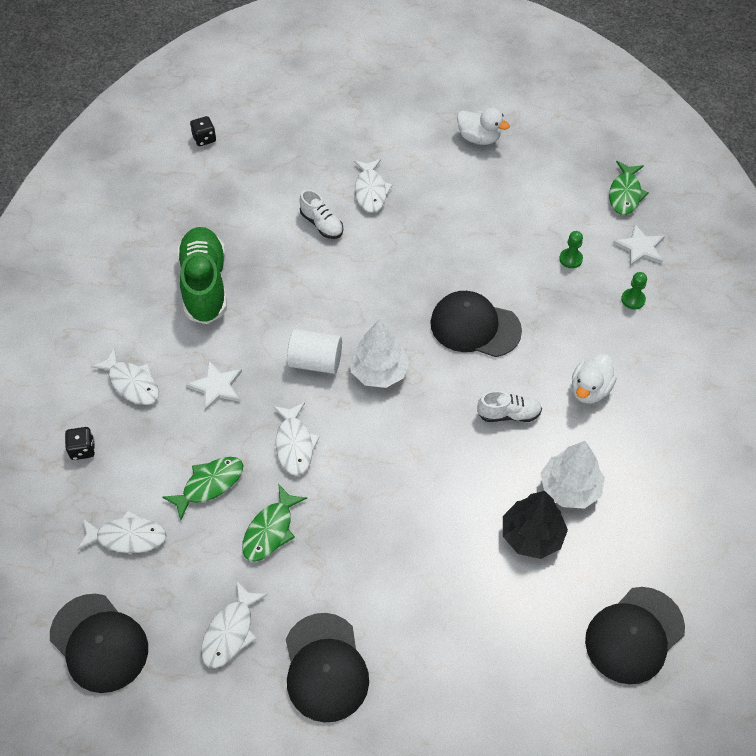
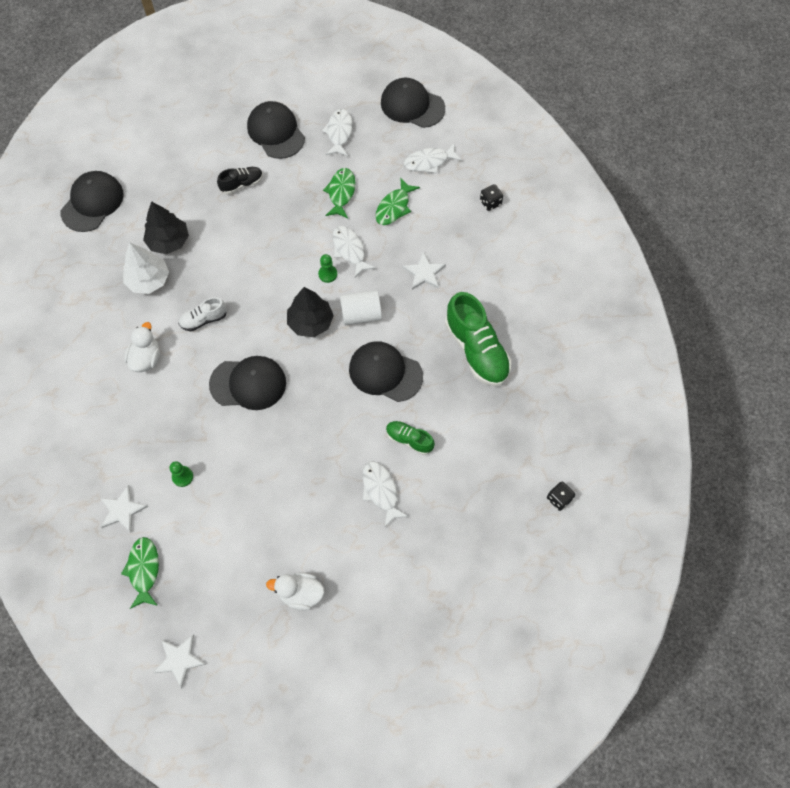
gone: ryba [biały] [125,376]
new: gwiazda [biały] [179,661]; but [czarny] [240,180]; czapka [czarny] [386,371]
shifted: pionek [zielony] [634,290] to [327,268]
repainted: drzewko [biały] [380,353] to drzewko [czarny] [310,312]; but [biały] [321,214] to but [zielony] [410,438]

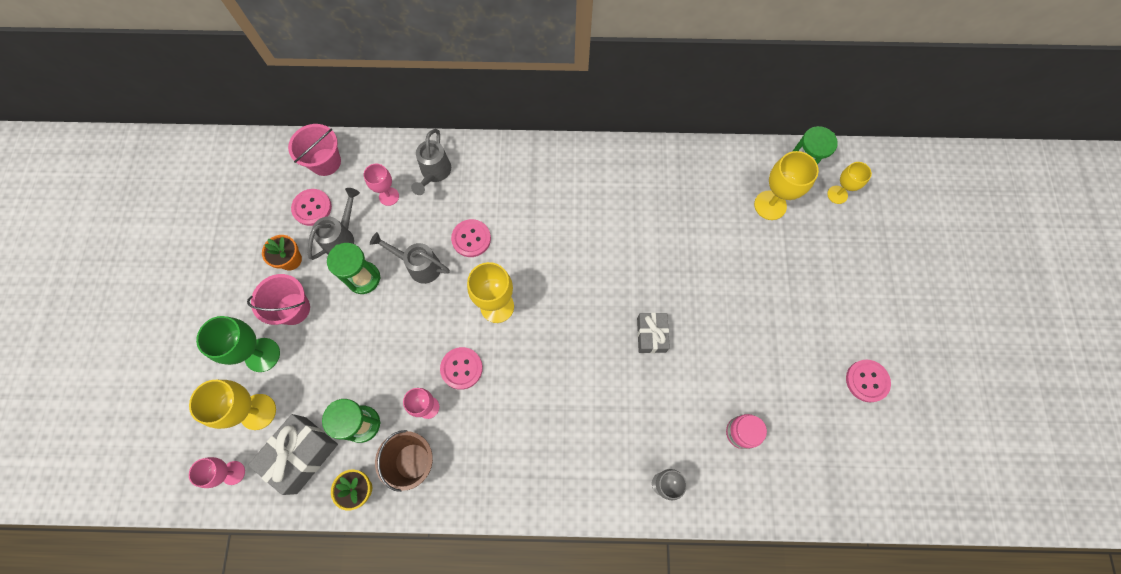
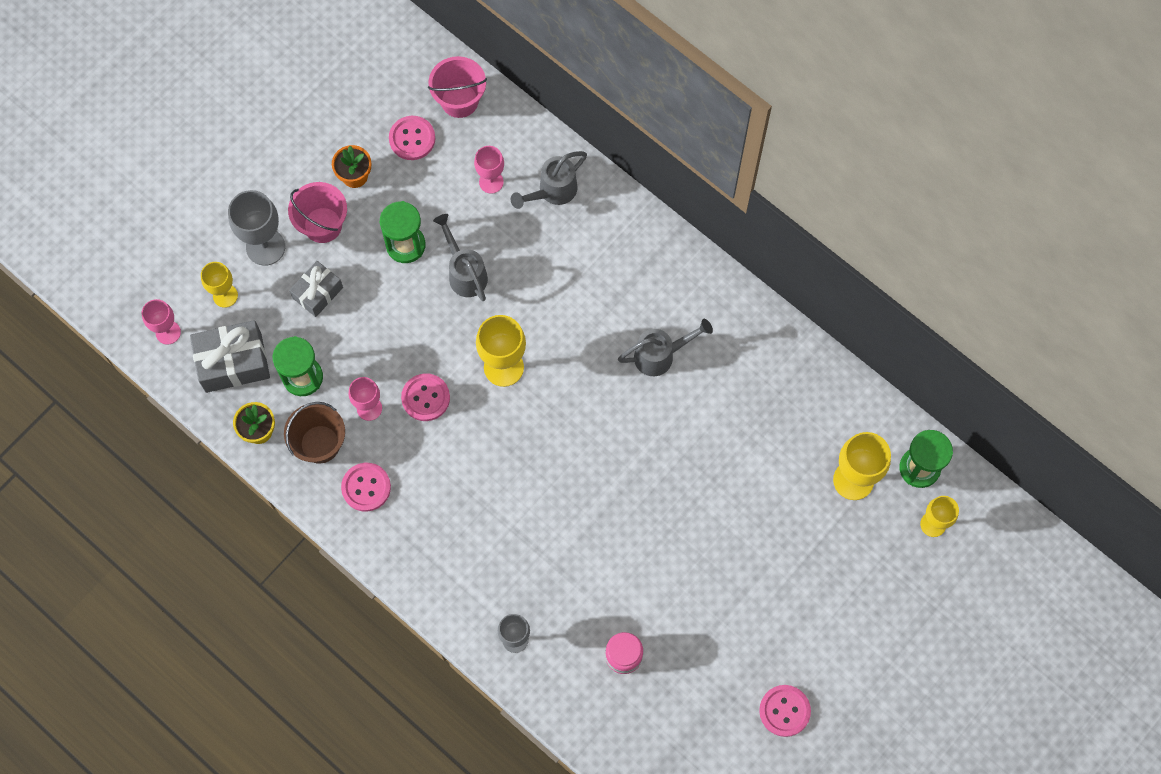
shifted: prezent [szary] [653,332] to [316,289]; guzik [różowy] [471,238] to [366,487]; konewka [szary] [333,224] to [665,347]
repainted: kielich [zielony] [238,344] to kielich [szary] [256,228]
scaled: kielich [żółty] [232,405] = [219,285] x0.63

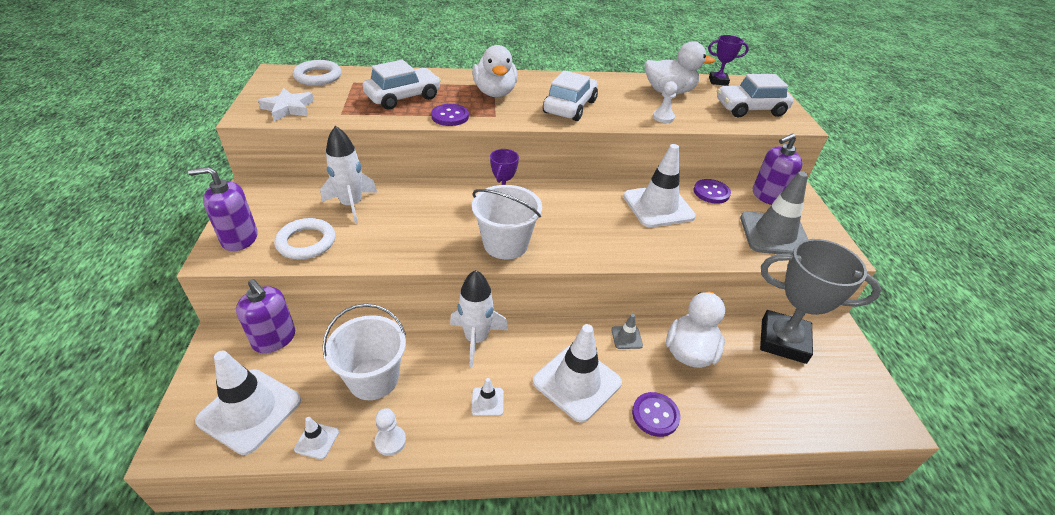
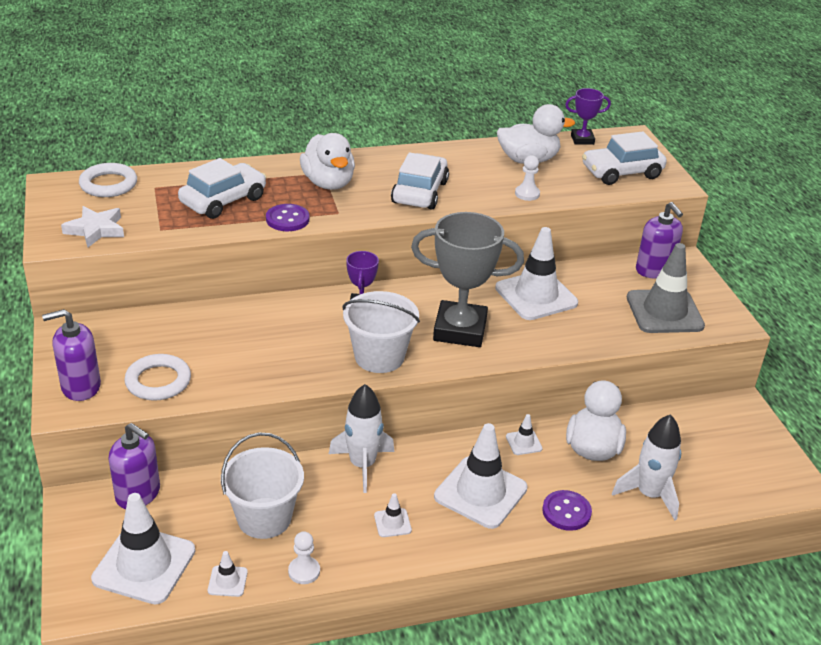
gone: guzik [fioletowy] [712,191]
shifted: puchar [szary] [820,301] to [467,279]; rakieta [biały] [348,175] to [646,467]
repainted: pachołek [szary] [627,331] to pachołek [biały] [524,434]
rotated: dozownik mydła [fioletowy] [777,169] = [659,240] 75 degrees counterclockwise

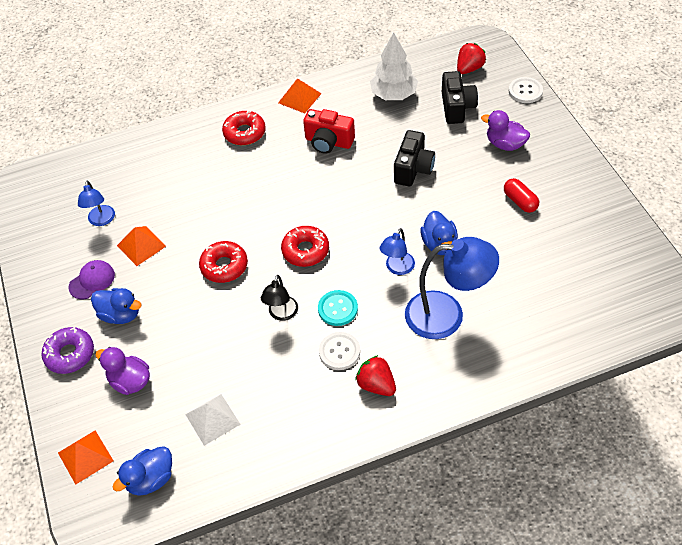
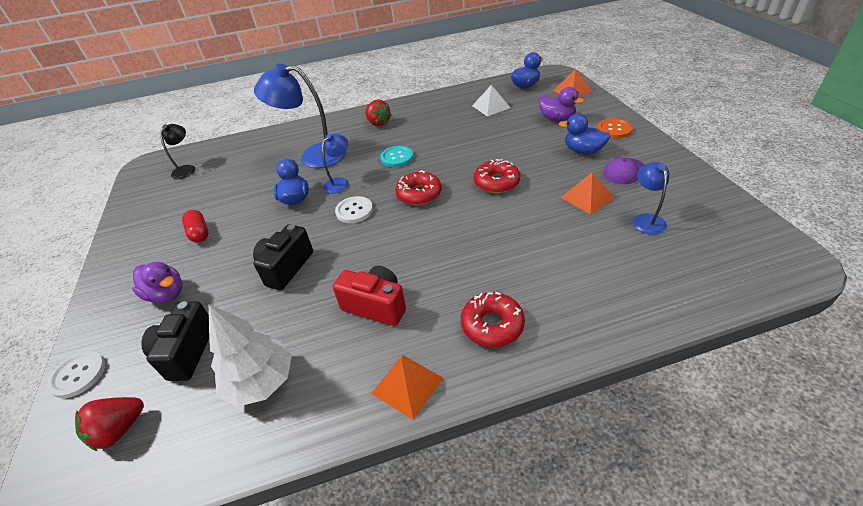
shifted: lampka [czarny] [279,298] to [177,151]; guzik [biały] [339,351] to [354,209]
swapped: donut [fioletowy] [67,350] to guzik [pomarańczowy] [614,128]

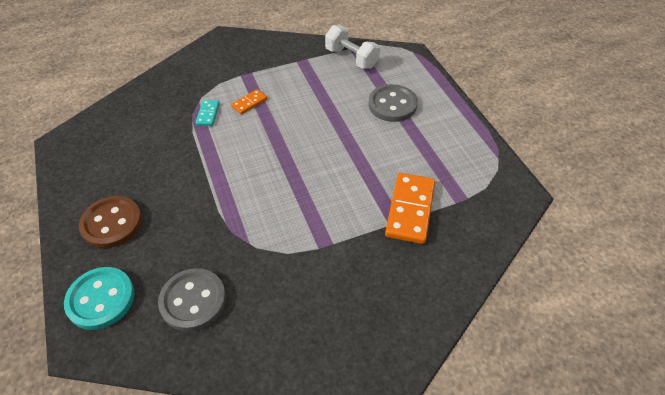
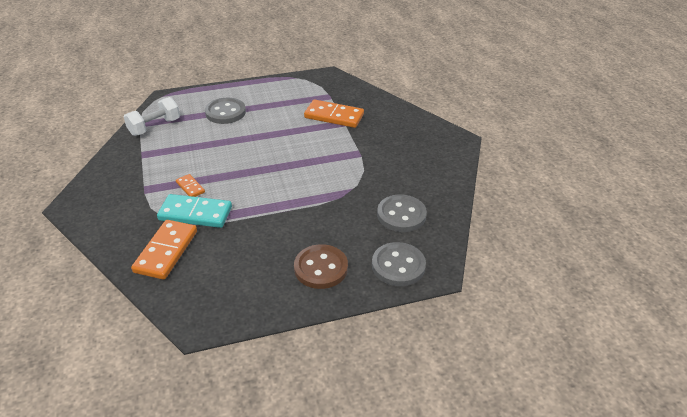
new: kostka domina [pomarańczowy] [164,250]
repainted: guzik [turkusowy] [99,298] to guzik [szary] [399,264]
scaled: kostka domina [turkusowy] [208,113] = [194,211] x1.96

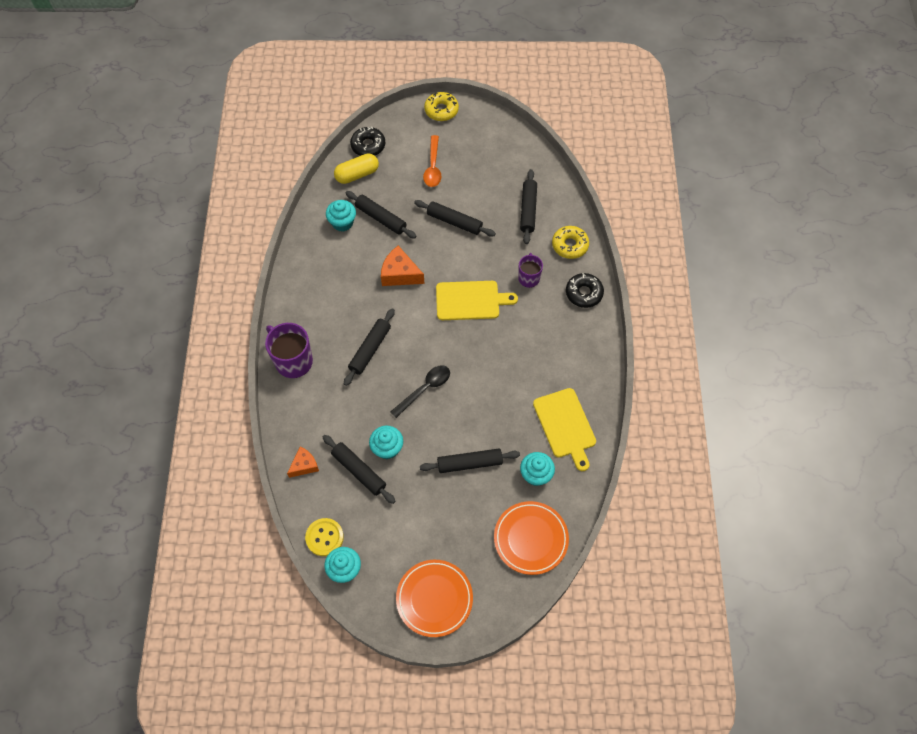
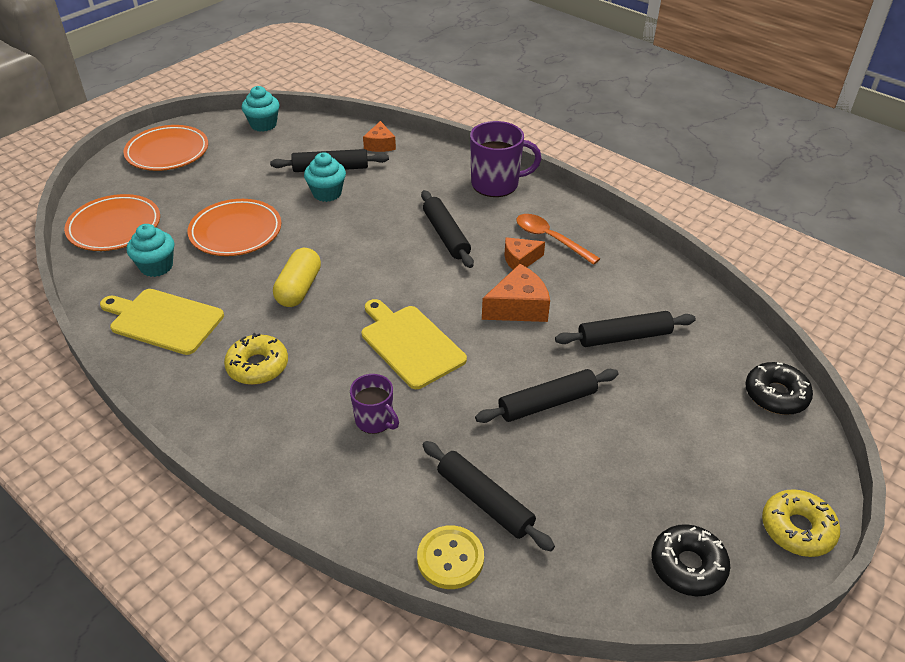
gone: muffinka [turkusowy] [341,216]; łyżka [czarny] [420,391]
new: ser [pomarańczowy] [524,253]
shifted: donut [żółty] [570,242] to [256,359]; kapsułka [żółty] [356,169] to [297,277]; guzik [żółty] [324,537] to [450,557]; łyżka [pomarańczowy] [432,161] to [558,239]; donut [czarny] [585,290] to [691,560]
swapped: wałek do ciasta [czarny] [470,461] to talerz [pomarańczowy] [234,227]
rotated: deska do krojenia [żółty] [477,300] = [414,344] 105 degrees clockwise

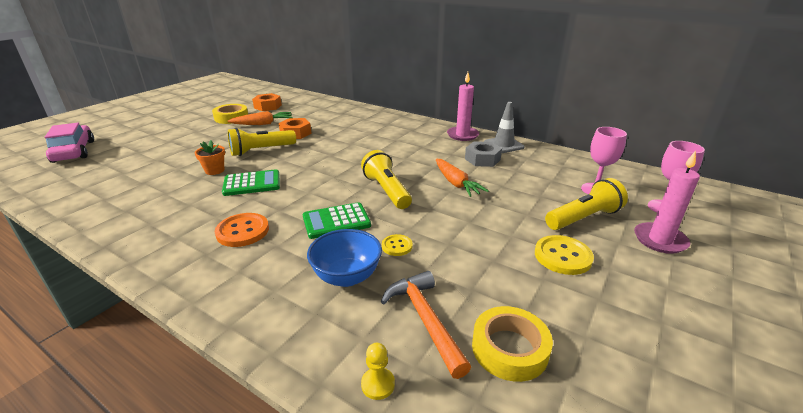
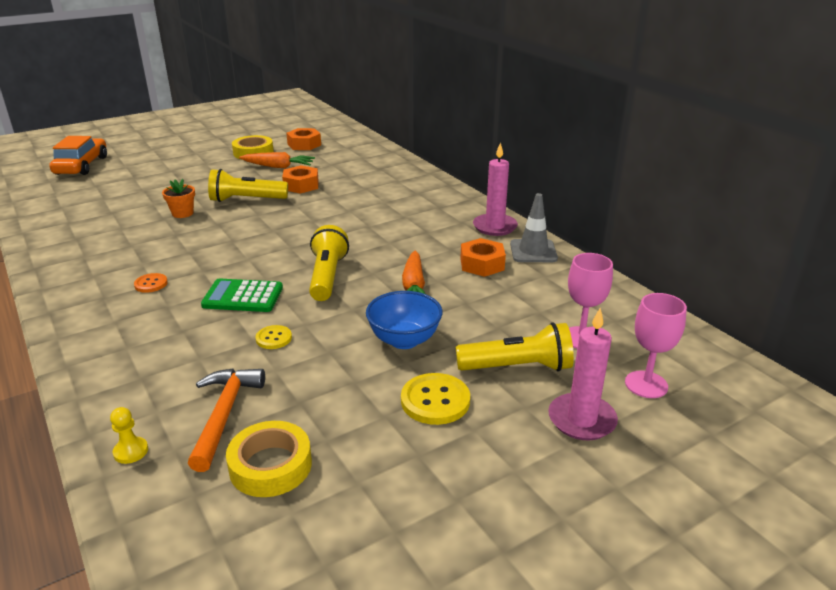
gone: kalkulator [zielony] [251,182]
shifted: miska [niebieski] [344,258] to [404,320]
repainted: samochód [różowy] [69,143] to samochód [pomarańczowy] [78,155]; nakrętka [szary] [483,154] to nakrętka [pomarańczowy] [483,257]
scaled: guzik [pomarańczowy] [242,230] = [151,283] x0.58

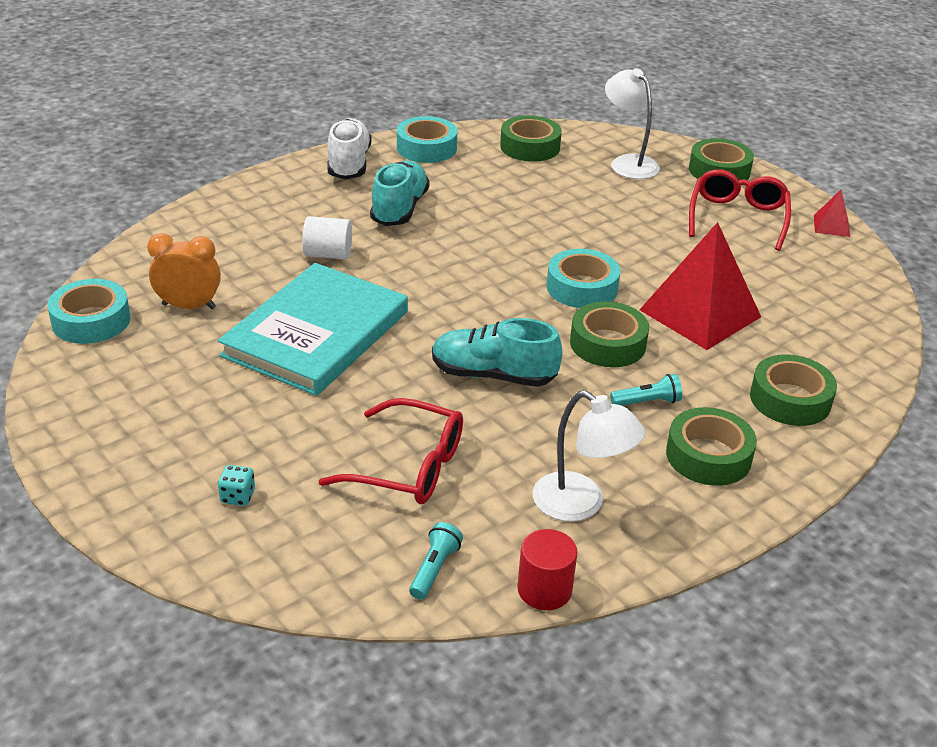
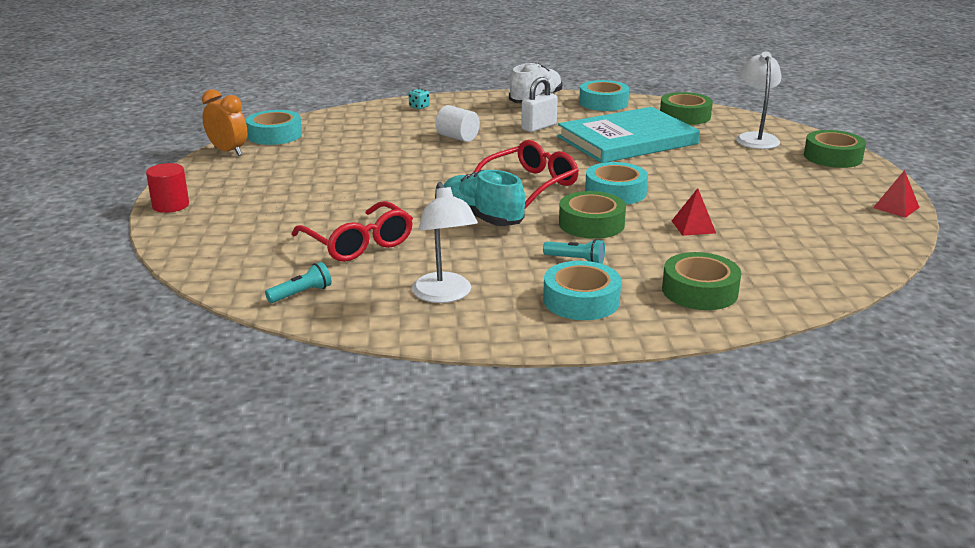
shifted: walec [czerwony] [547,569] to [167,188]; budzik [pomarańczowy] [184,271] to [224,122]; kostka do gry [turkusowy] [236,485] to [419,98]; okulary [czerwony] [740,210] to [526,174]; książka [turkusowy] [313,329] to [629,135]
swapped: but [turkusowy] [400,193] to kłódka [biały] [539,104]
repainted: taśma klejąca [zielony] [711,446] to taśma klejąca [turkusowy] [582,290]
scaled: piramida [czerwony] [700,286] = [694,212] x0.44

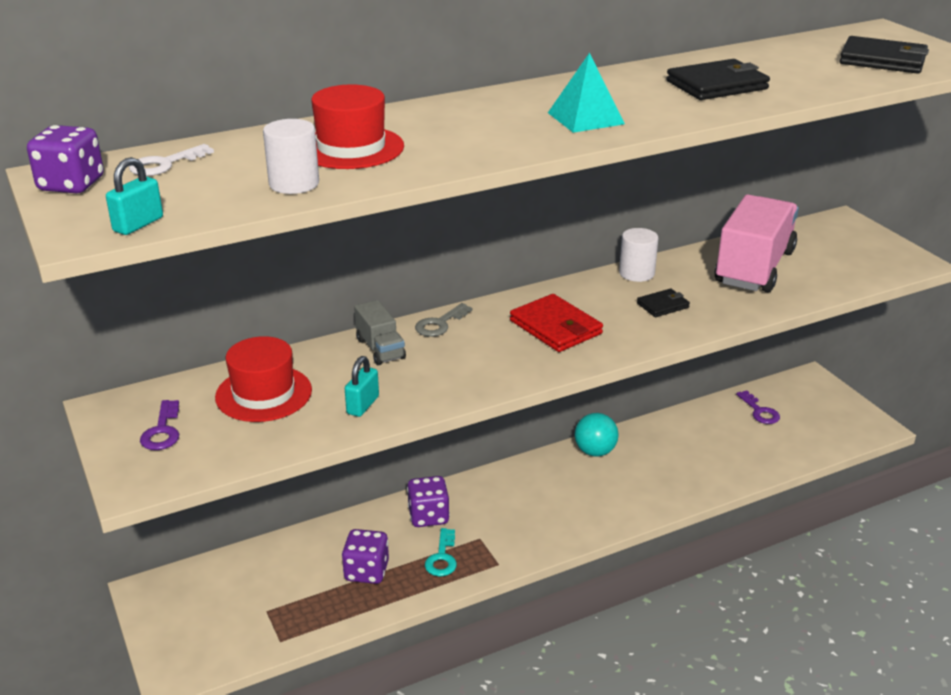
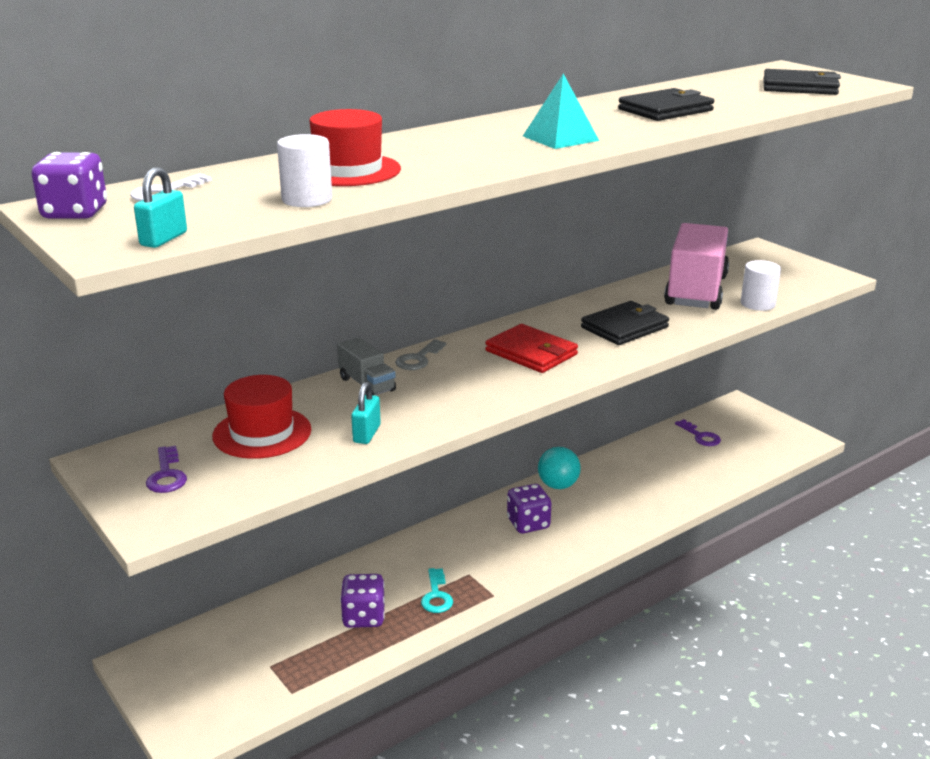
shifted: kostka do gry [fioletowy] [428,501] to [529,508]; walec [biały] [639,255] to [761,285]
scaled: portfel [czarny] [663,302] = [625,323] x1.76

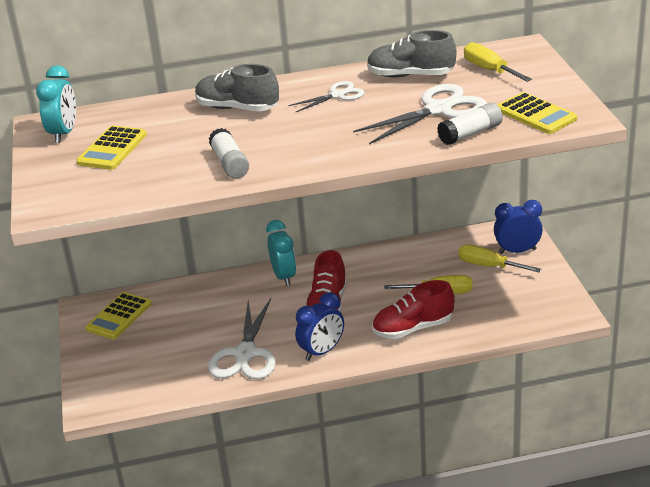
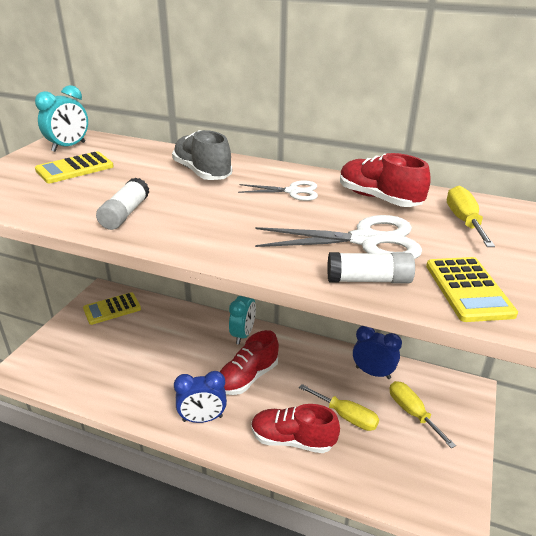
gone: nożyczki [biały] [242,338]
shifted: budzik [niebieski] [518,227] to [377,352]
repainted: but [szary] [412,54] to but [czerwony] [385,180]

